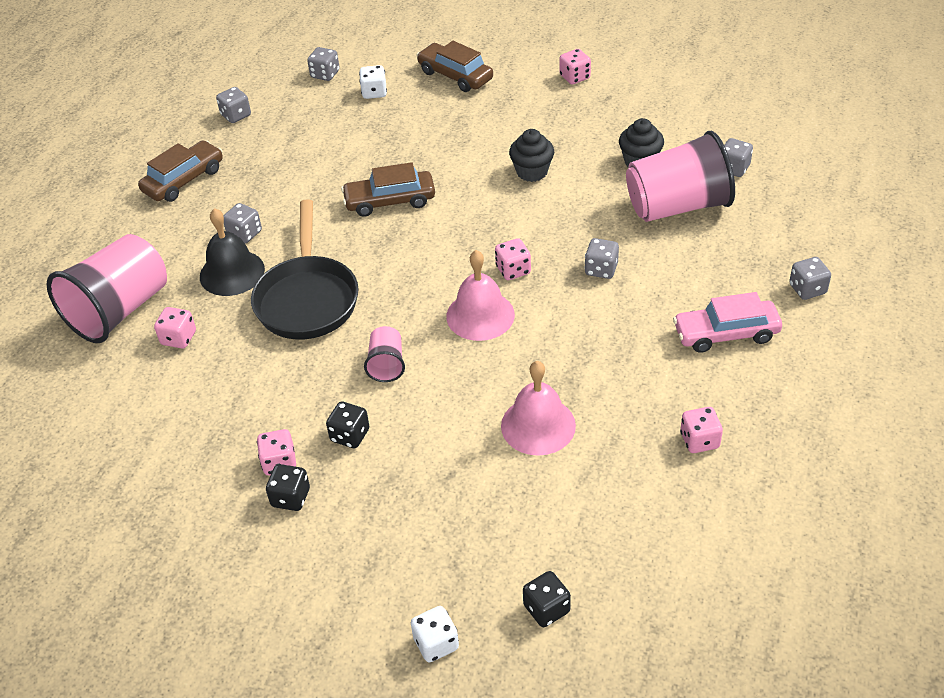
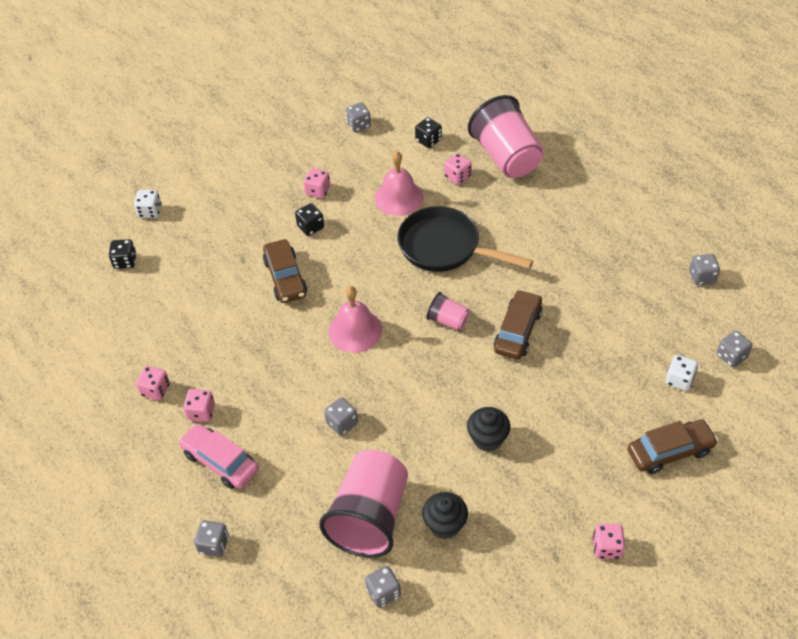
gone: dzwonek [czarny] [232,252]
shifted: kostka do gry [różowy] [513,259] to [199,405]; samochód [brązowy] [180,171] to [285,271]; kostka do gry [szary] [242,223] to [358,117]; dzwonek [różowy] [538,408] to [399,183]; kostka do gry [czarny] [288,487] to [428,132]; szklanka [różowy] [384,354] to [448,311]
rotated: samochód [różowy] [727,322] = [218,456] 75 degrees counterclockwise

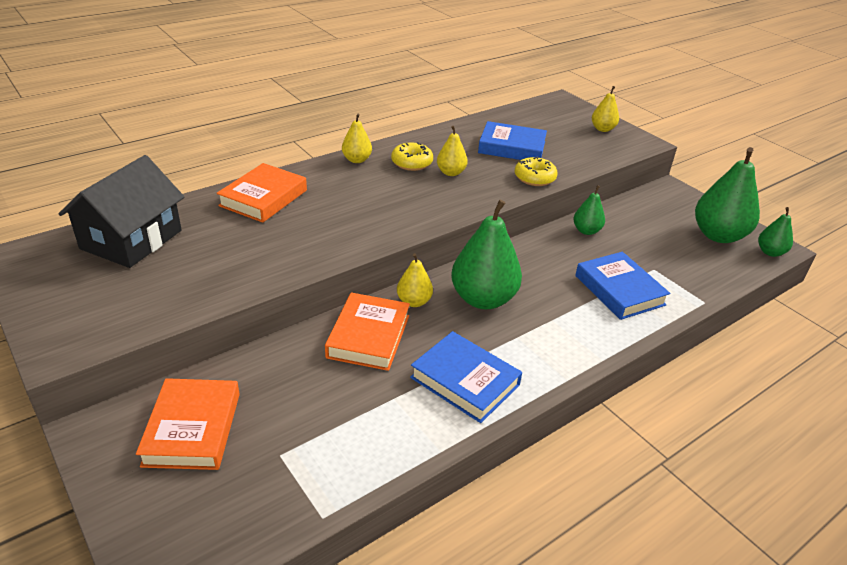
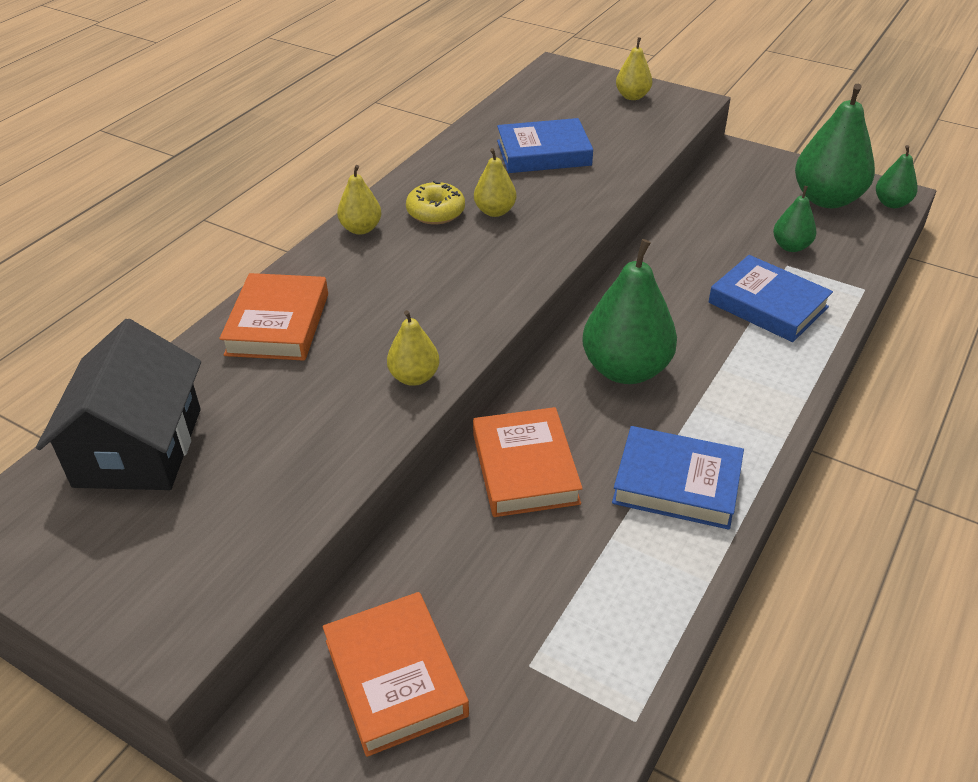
gone: donut [żółty] [536,171]
shifted: gruszka [żółty] [415,280] to [413,348]; gruszka [zielony] [589,210] to [795,219]

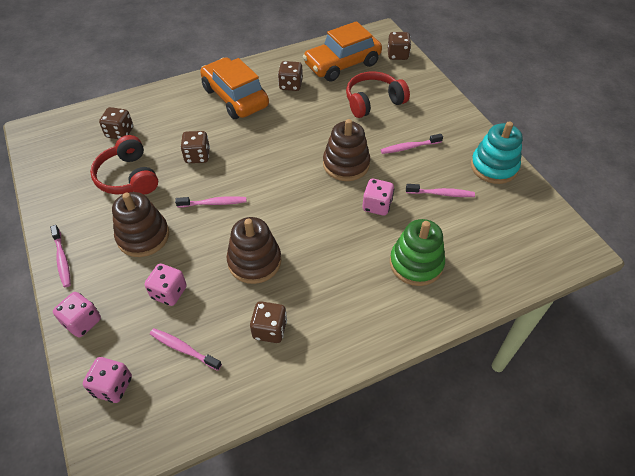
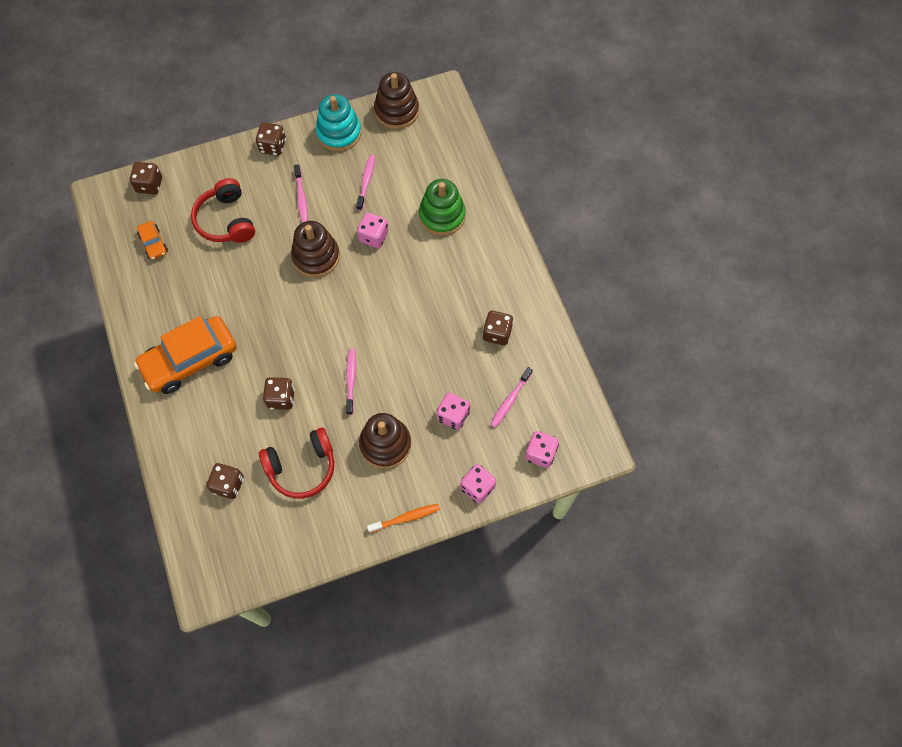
shifted: kostka do gry [brązowy] [290,76] to [270,139]; zabawka nakładanka [brązowy] [254,250] to [396,100]
repainted: szczoteczka do zębów [różowy] [60,256] to szczoteczka do zębów [pomarańczowy] [403,518]
scaled: samochód [pomarańczowy] [342,51] = [152,240] x0.46

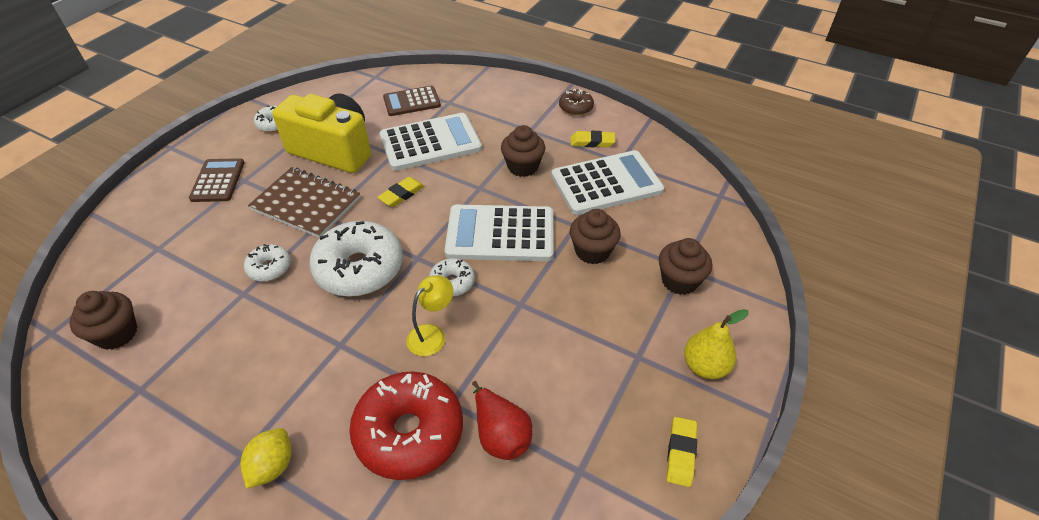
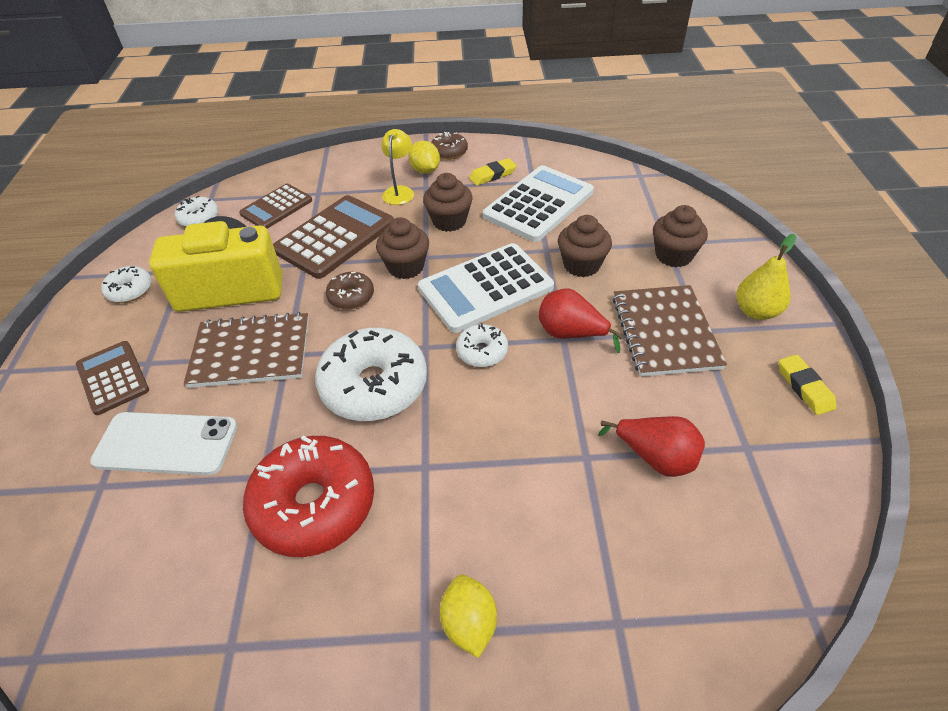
new: telefon [biały] [163,443]; cytryna [żółty] [424,157]; gruszka [czerwony] [580,321]; zeszyt [brązowy] [669,331]
shifted: donut [biały] [267,263] to [197,211]; donut [czerwony] [406,425] to [308,496]; muffinka [brązowy] [103,320] to [402,248]; lampka [żółty] [429,315] to [397,167]
swapped: gumka do mazania [żółty] [401,192] to donut [brązowy] [350,290]
repainted: kalkulator [biały] [431,142] to kalkulator [brązowy] [333,237]

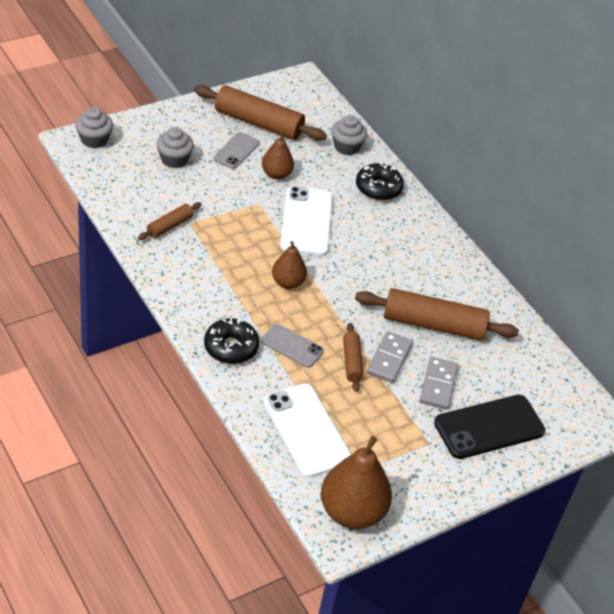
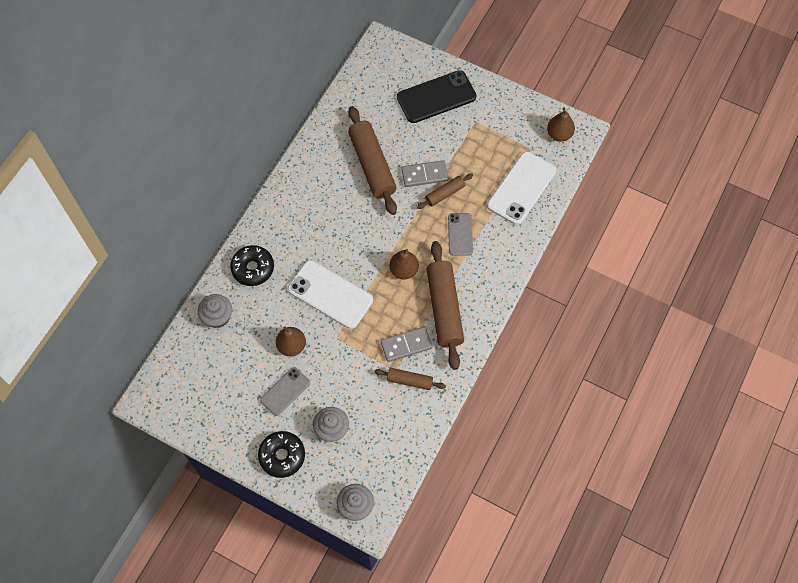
shifted: donut [czarny] [231,341] to [281,454]; kostka domina [szary] [439,383] to [406,344]; wałek do ciasta [brązowy] [260,113] to [445,305]
rotated: telefon [szary] [236,150] = [285,391] 45 degrees counterclockwise; telefon [biały] [306,221] = [330,294] 60 degrees clockwise; telefon [czarny] [489,427] = [436,96] 60 degrees counterclockwise
scaled: gruszka [brązowy] [356,482] = [561,125] x0.58

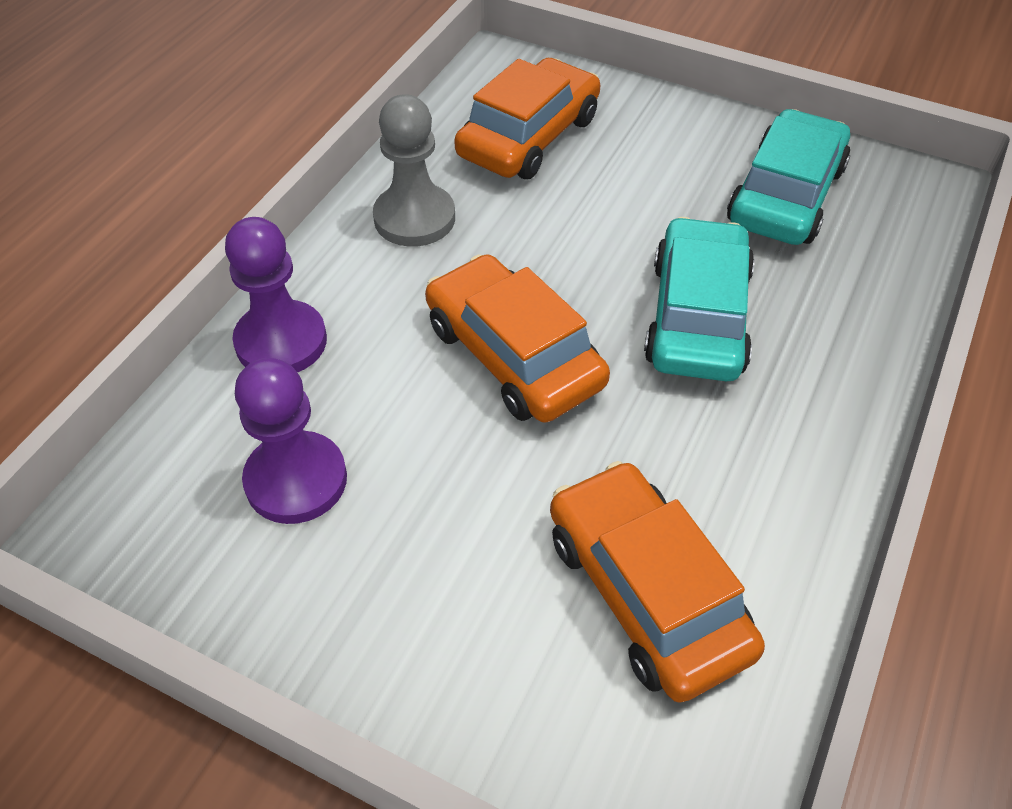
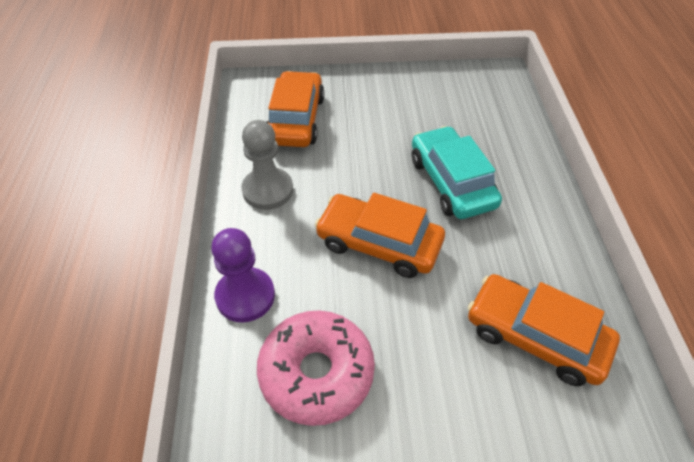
gone: samochód [turkusowy] [788,177]
swapped: pionek [fioletowy] [291,441] to donut [różowy] [316,368]

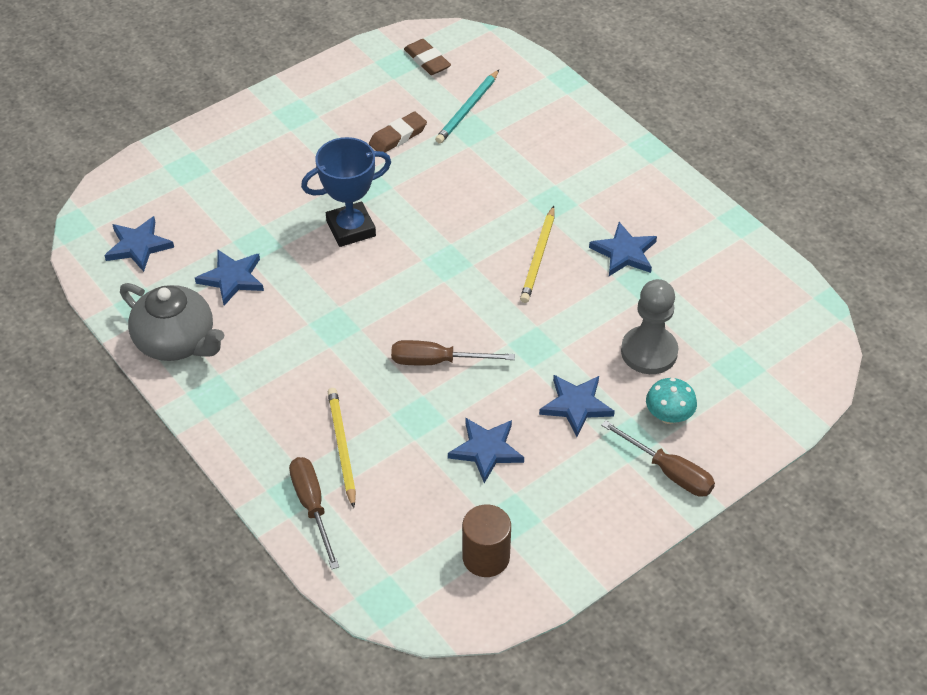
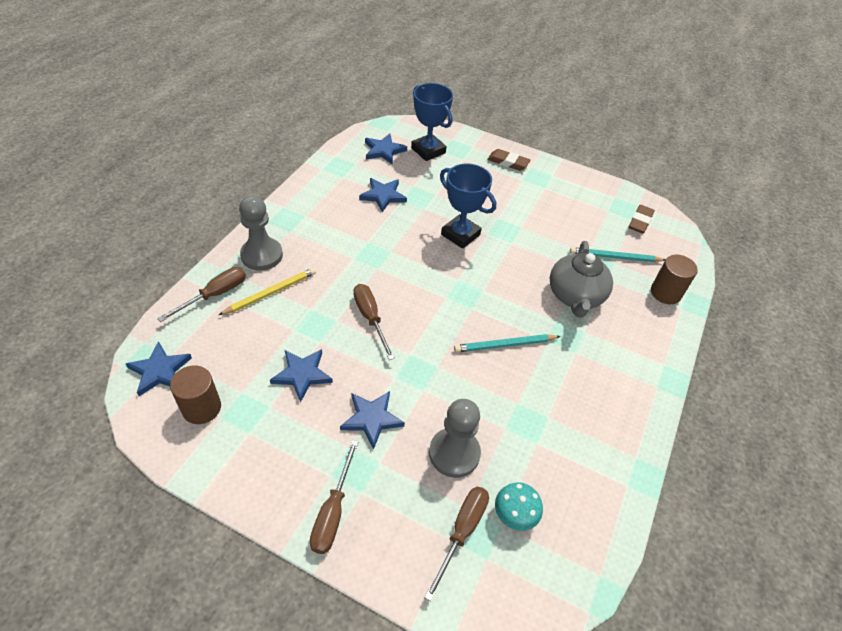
new: pionek [szary] [261,233]; puchar [niebieski] [432,122]; śrubokręt [brązowy] [456,544]; walec [brązowy] [674,279]
shifted: gwiazda [niebieski] [623,249] to [159,368]; gumka do mazania [brązowy] [398,132] to [508,160]; grzyb [turkusowy] [671,401] to [519,506]; imbryk [szary] [172,322] to [581,279]
repainted: ołówek [żółty] [537,254] to ołówek [turkusowy] [507,343]

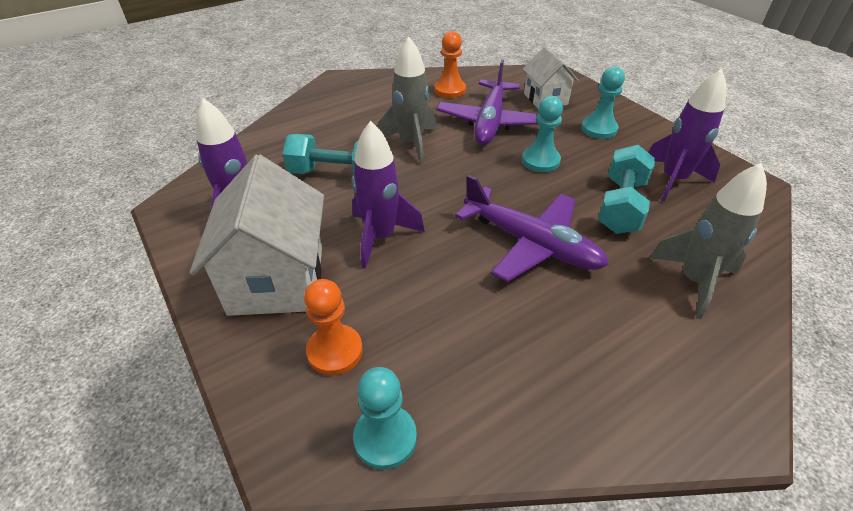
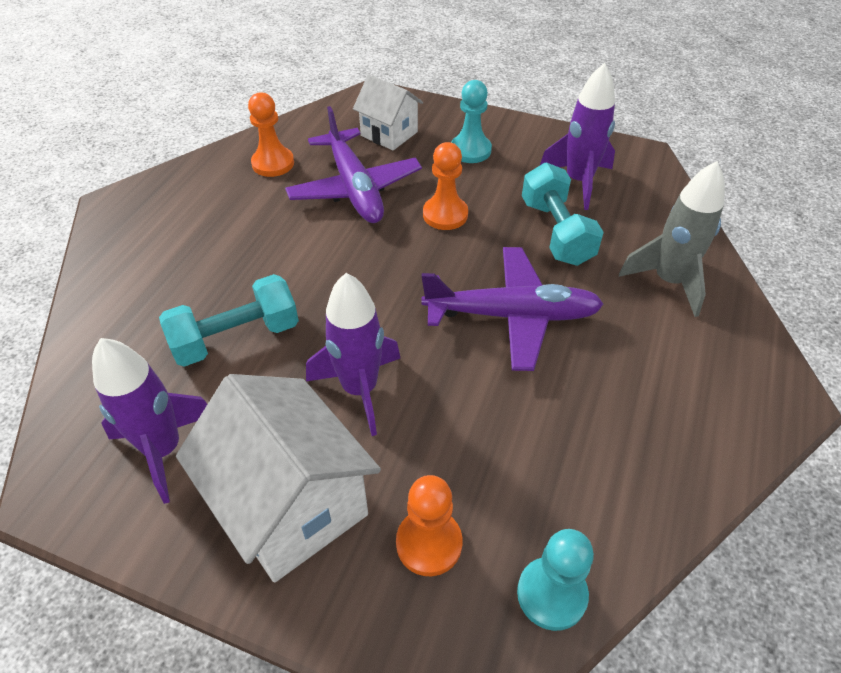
gone: rakieta [szary] [406,100]
repainted: pionek [turkusowy] [542,134] to pionek [pomarańczowy] [445,186]

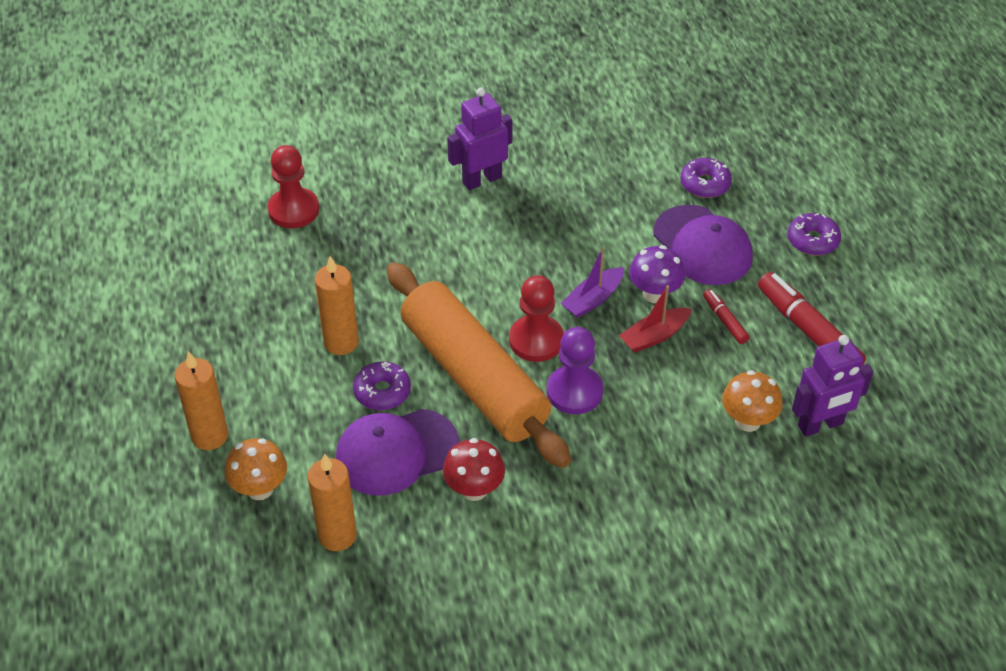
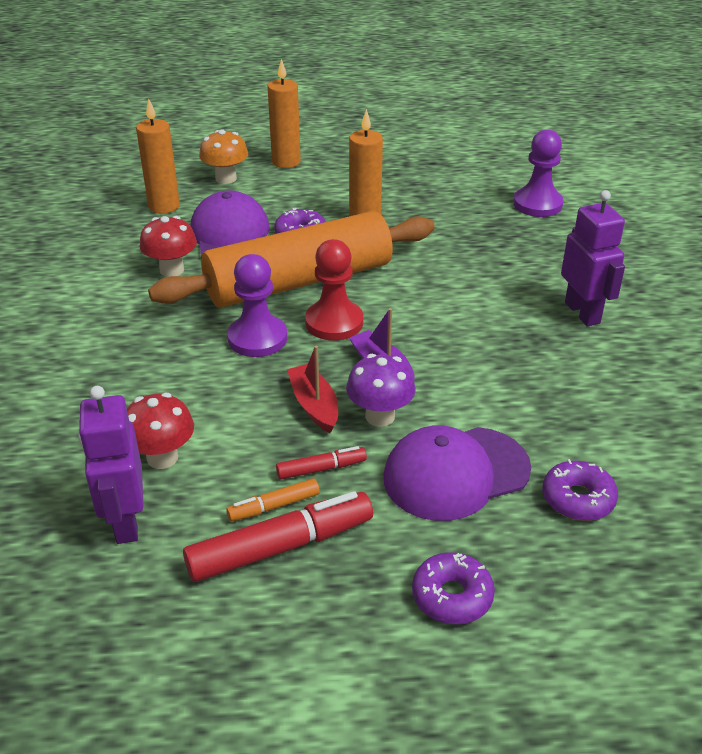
new: flamaster [pomarańczowy] [273,499]
repainted: grzyb [pomarańczowy] [752,401] to grzyb [czerwony] [160,431]; pionek [czerwony] [293,186] to pionek [fioletowy] [538,173]

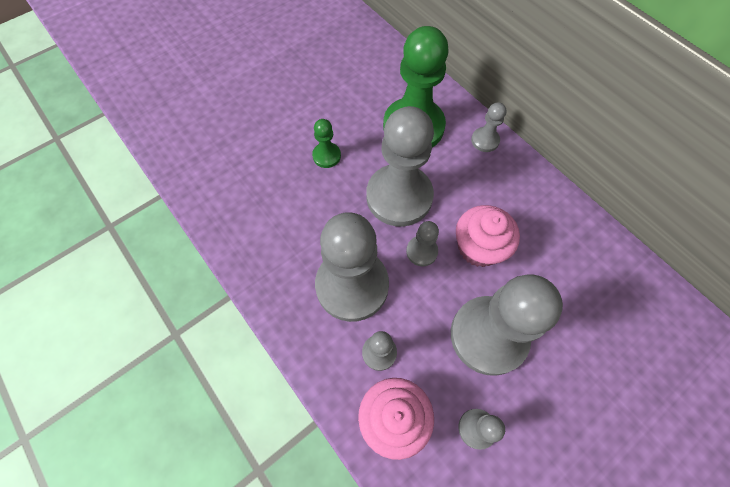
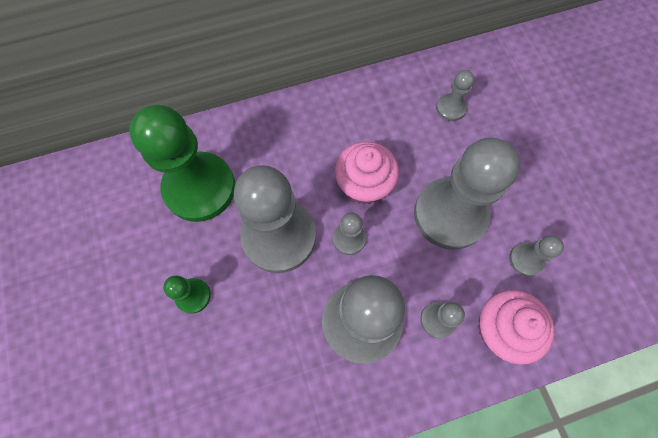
shifted: pionek [szary] [488,127] to [455,95]

